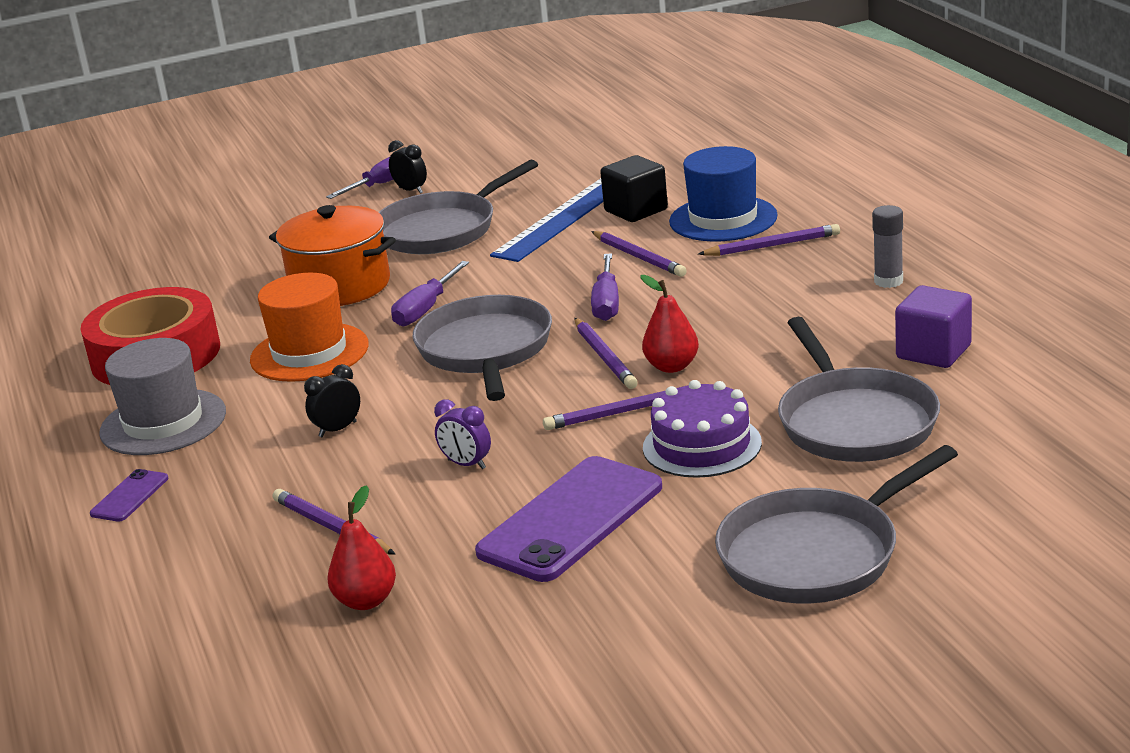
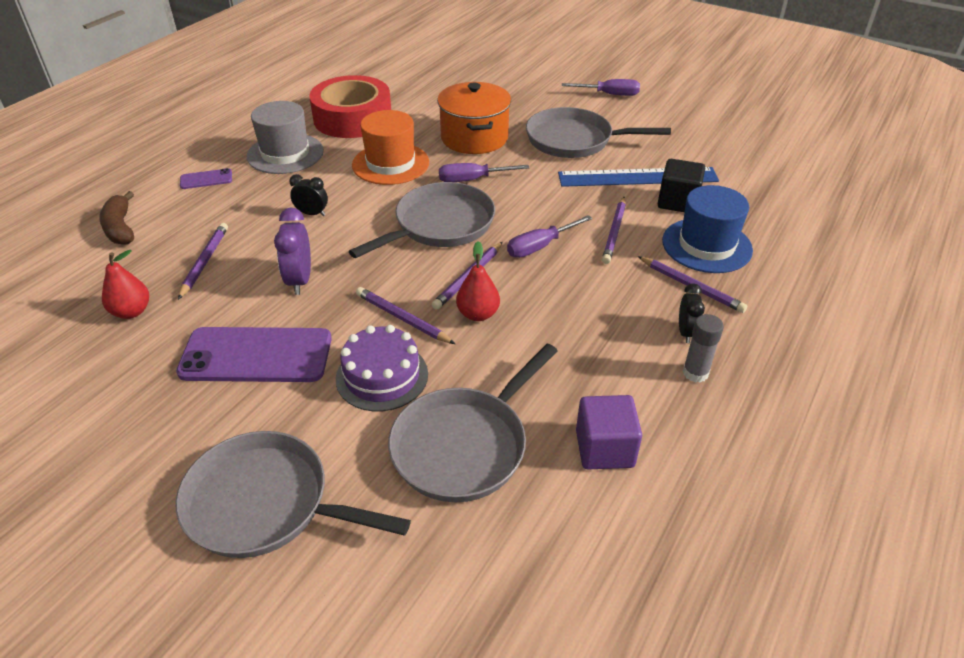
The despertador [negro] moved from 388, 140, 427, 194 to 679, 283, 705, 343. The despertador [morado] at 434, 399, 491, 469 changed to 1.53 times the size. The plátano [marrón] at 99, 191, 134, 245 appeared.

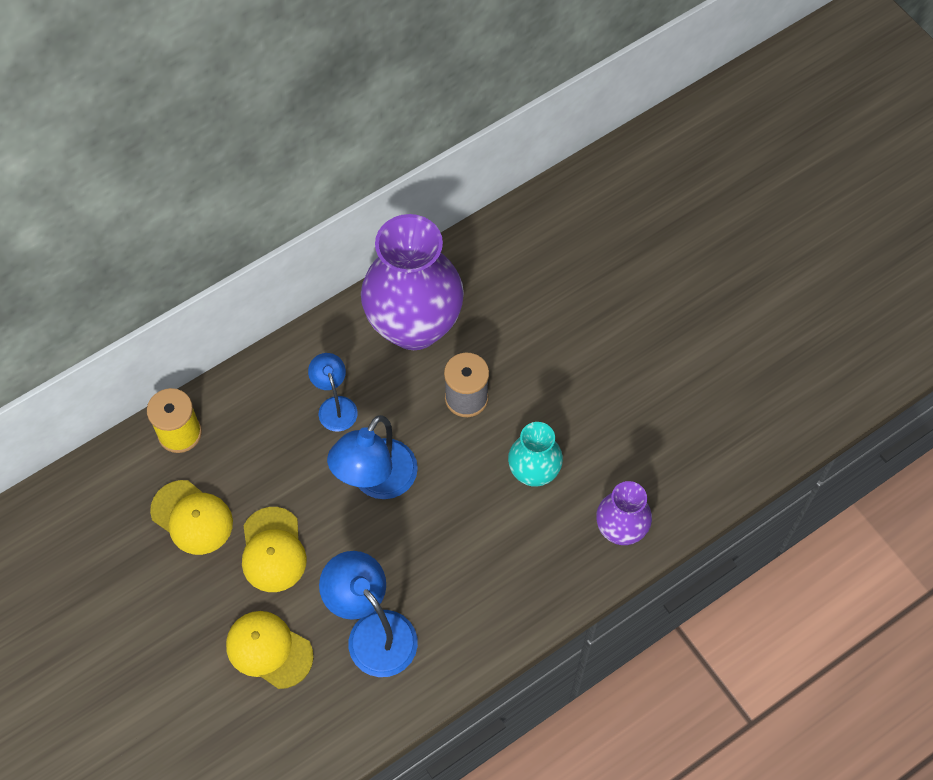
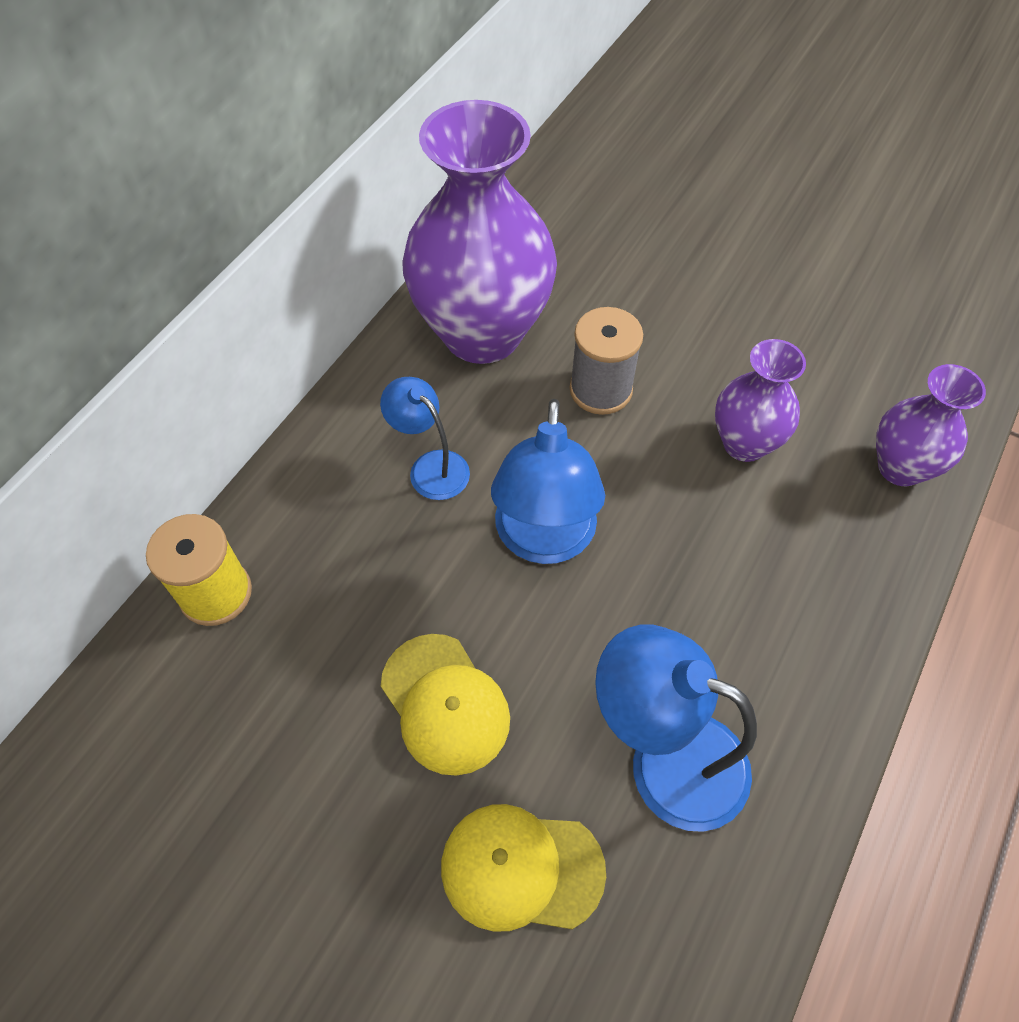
The gorra [amarillo] at 150, 480, 233, 555 disappeared. The florero [turquesa] at 508, 422, 563, 487 became the florero [morado] at 715, 339, 806, 462.

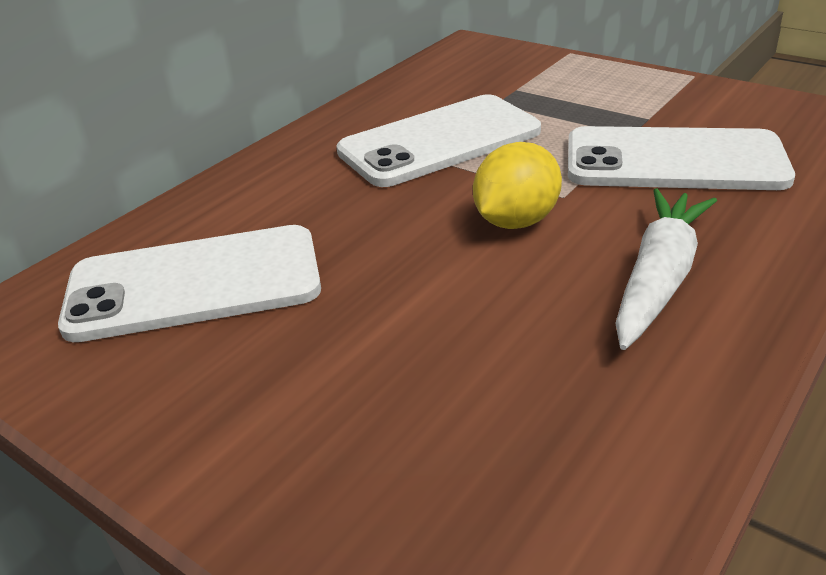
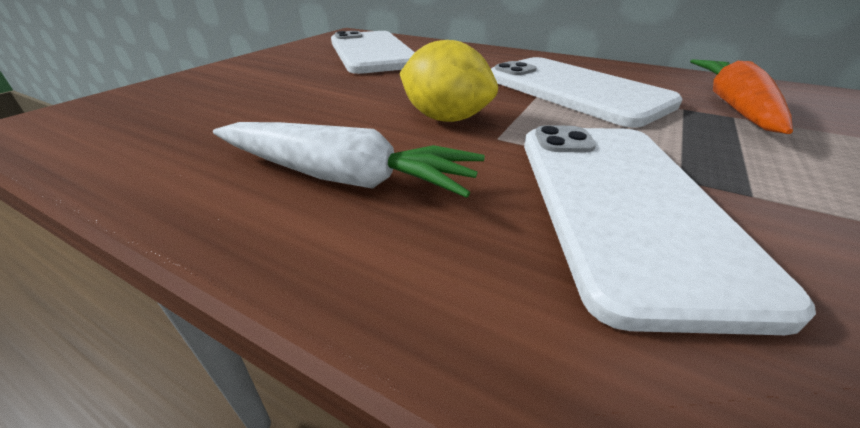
The zanahoria [naranja] at 690, 60, 793, 134 appeared.

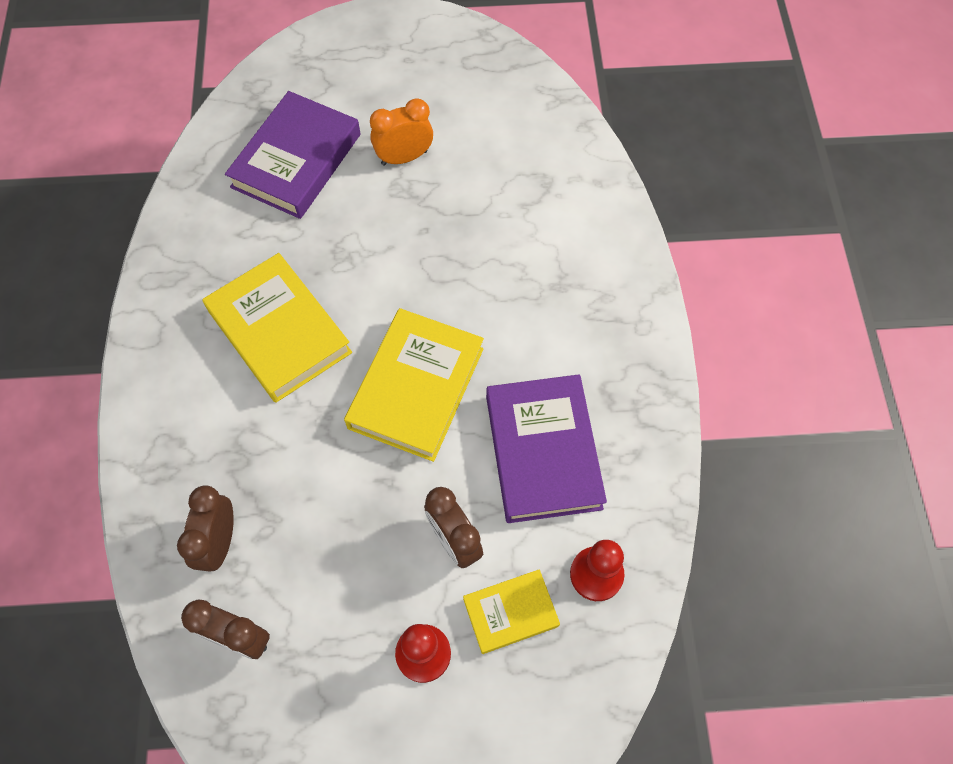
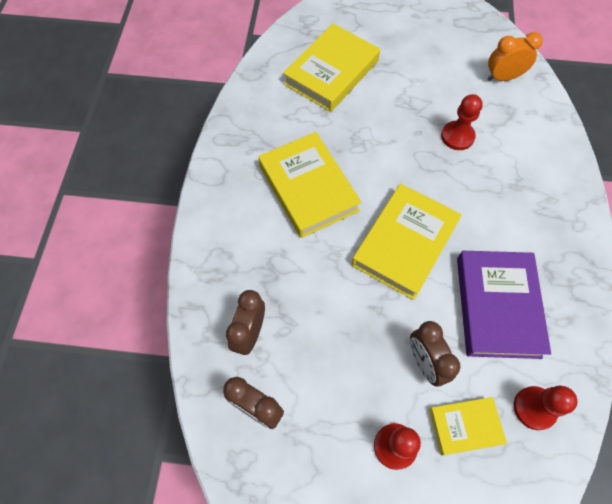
The libro [morado] at 225, 91, 361, 219 became the libro [amarillo] at 283, 24, 380, 112. The despertador [naranja] moved from 370, 98, 433, 166 to 487, 32, 543, 81. The peón [rojo] at 441, 94, 483, 150 appeared.

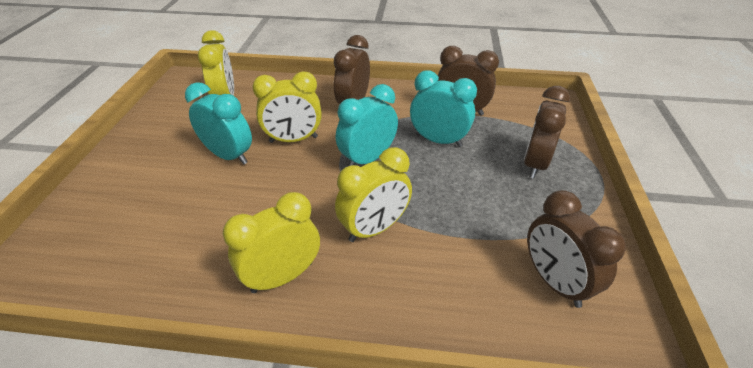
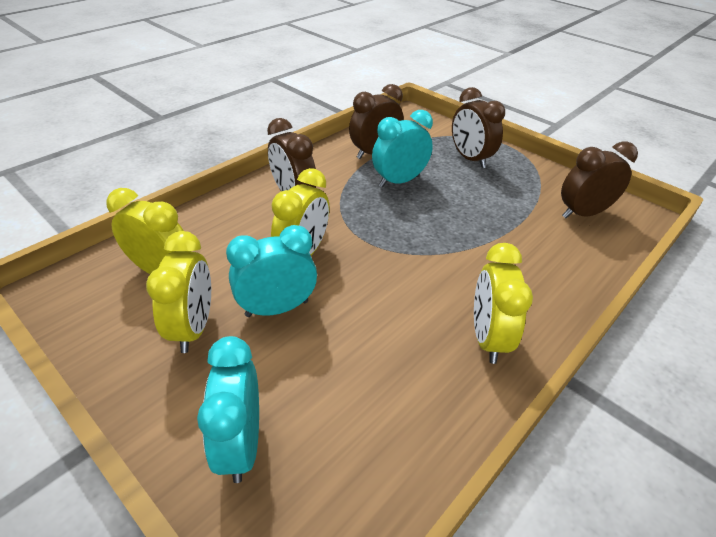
The despertador [amarillo] moved from 335, 147, 412, 242 to 146, 231, 211, 353. The despertador [turquesa] moved from 336, 84, 398, 166 to 197, 336, 259, 483. The despertador [marrón] at 527, 190, 626, 308 turned 150 degrees clockwise.

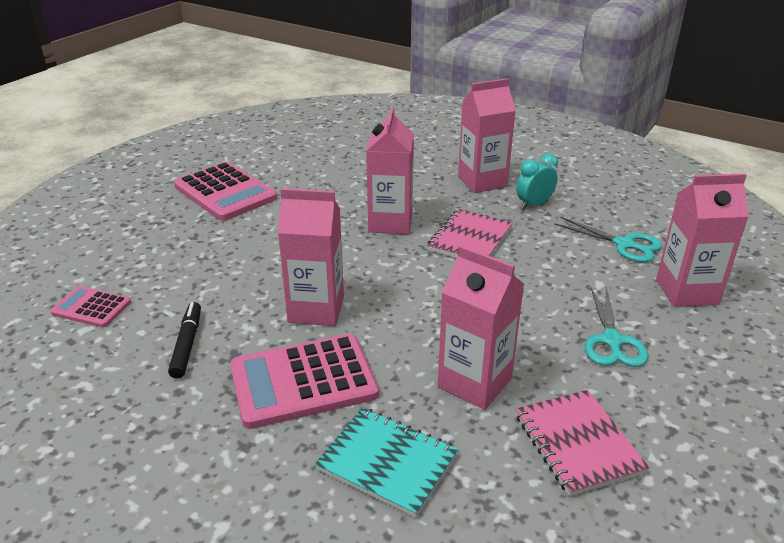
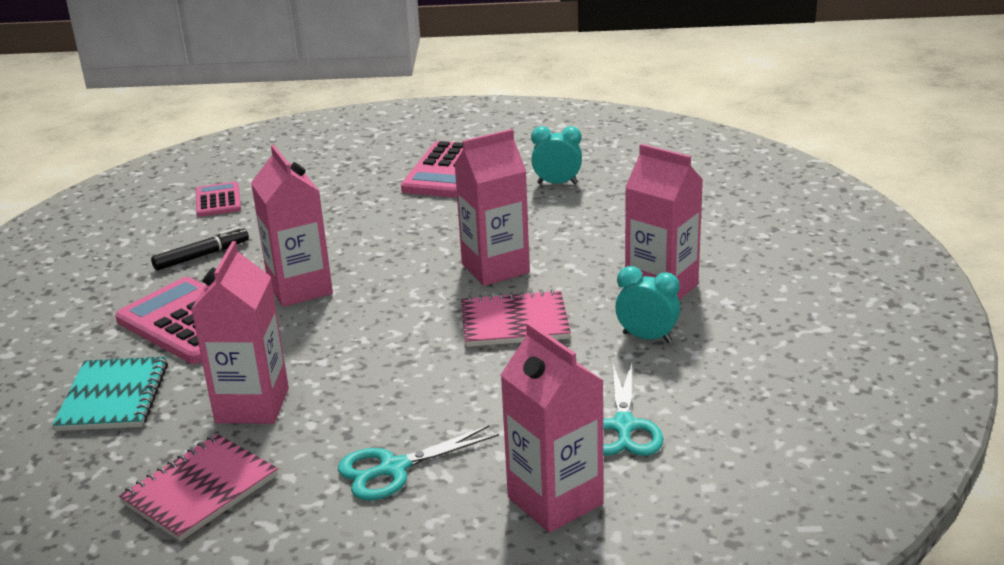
The despertador [turquesa] at 531, 126, 582, 184 appeared.

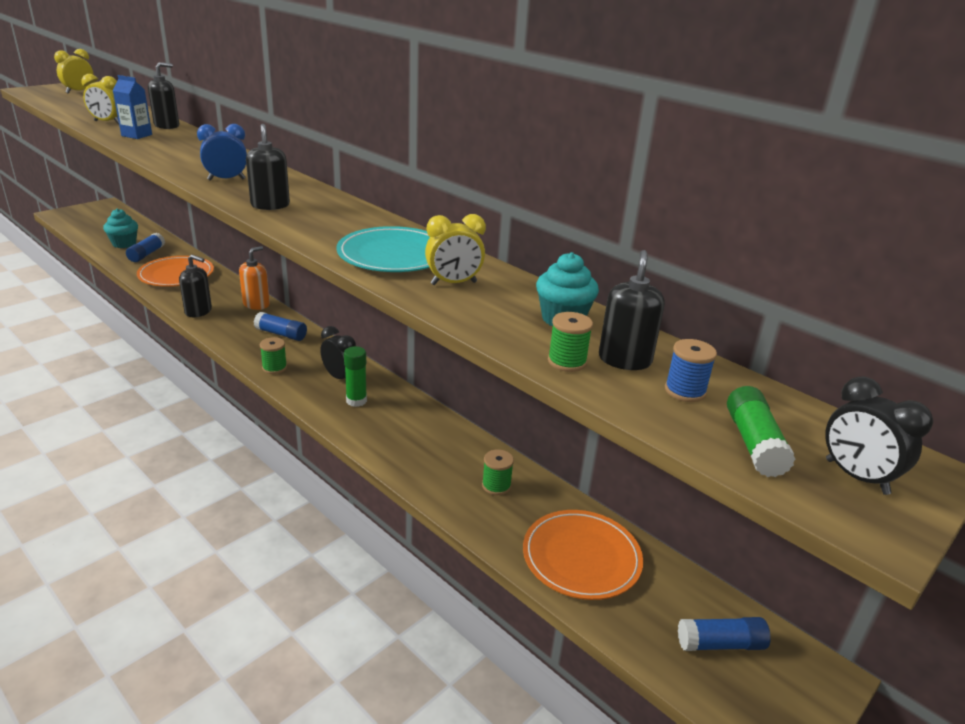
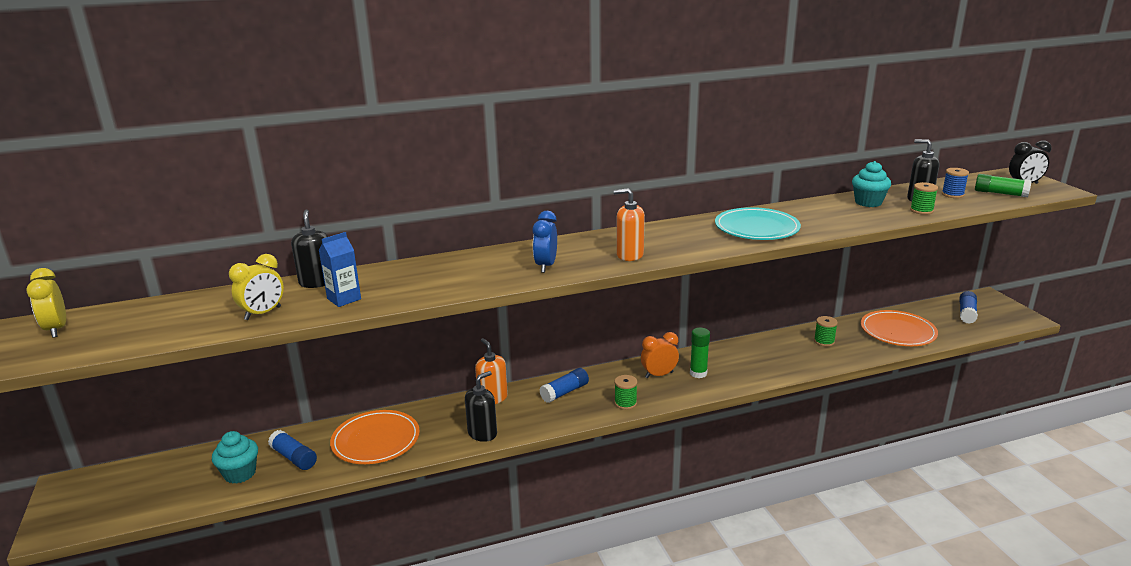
The dispensador de jabón [negro] at 246, 124, 290, 210 became the dispensador de jabón [naranja] at 614, 188, 645, 261. The despertador [negro] at 320, 326, 356, 379 became the despertador [naranja] at 641, 332, 679, 378. The despertador [amarillo] at 425, 214, 486, 285 disappeared.

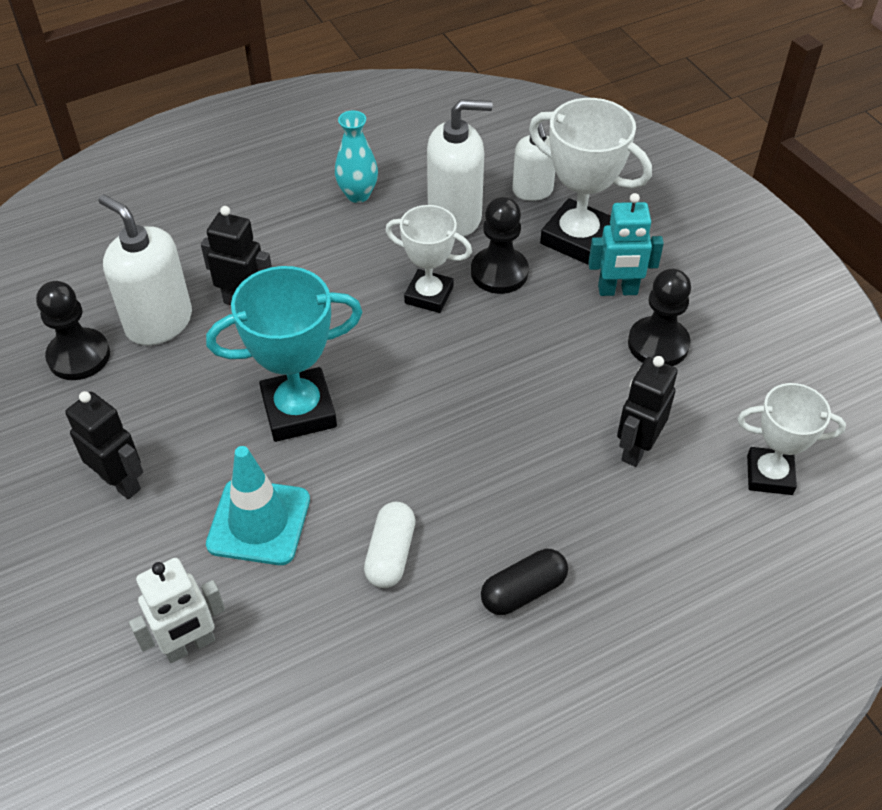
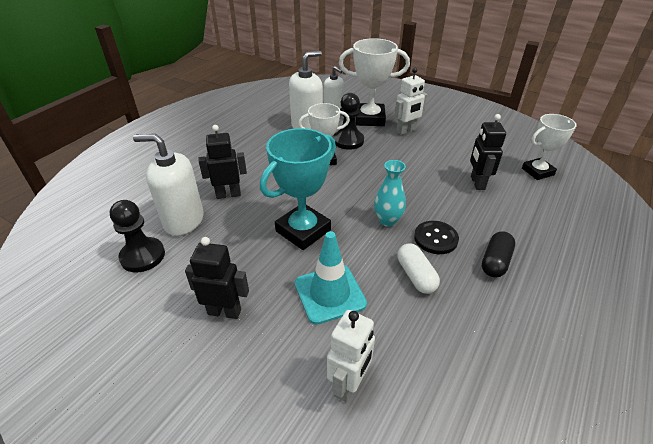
The florero [turquesa] moved from 335, 111, 378, 203 to 374, 160, 406, 227. The robot [turquesa] at 588, 193, 664, 296 became the robot [blanco] at 394, 68, 427, 135. The peón [negro] at 628, 269, 691, 366 disappeared. The botón [negro] at 414, 221, 459, 254 appeared.

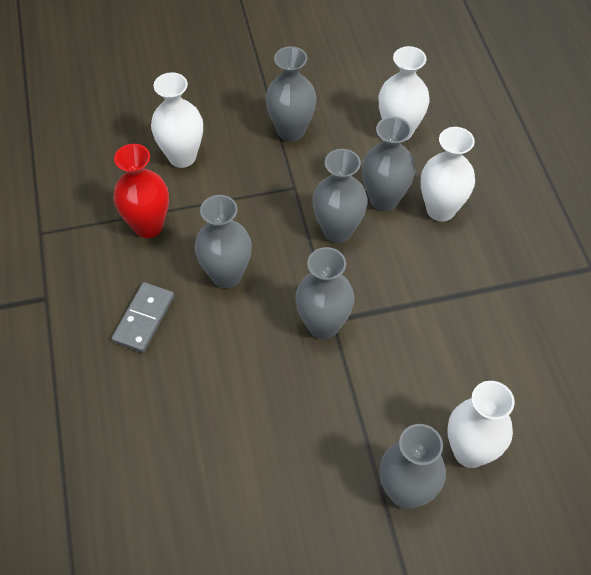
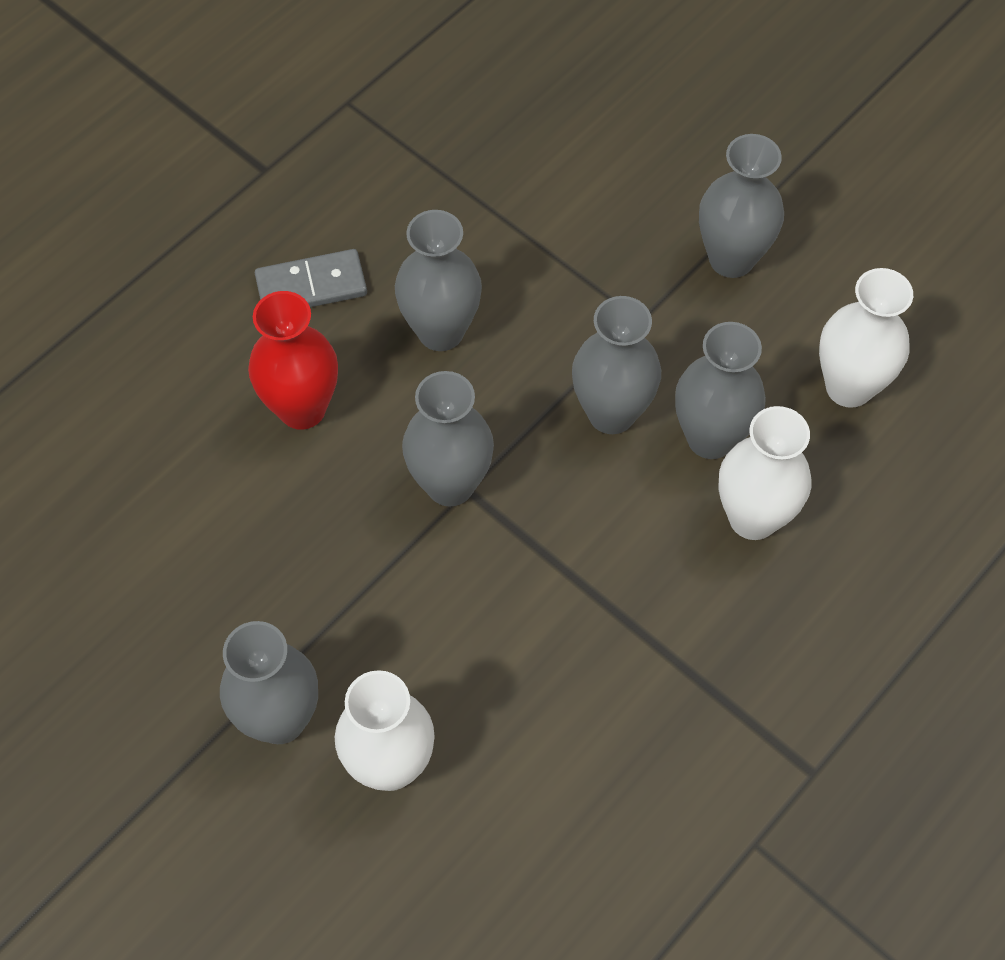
The florero [rojo] moved from 113, 144, 169, 238 to 248, 291, 338, 430. The florero [blanco] at 151, 72, 203, 168 disappeared.

